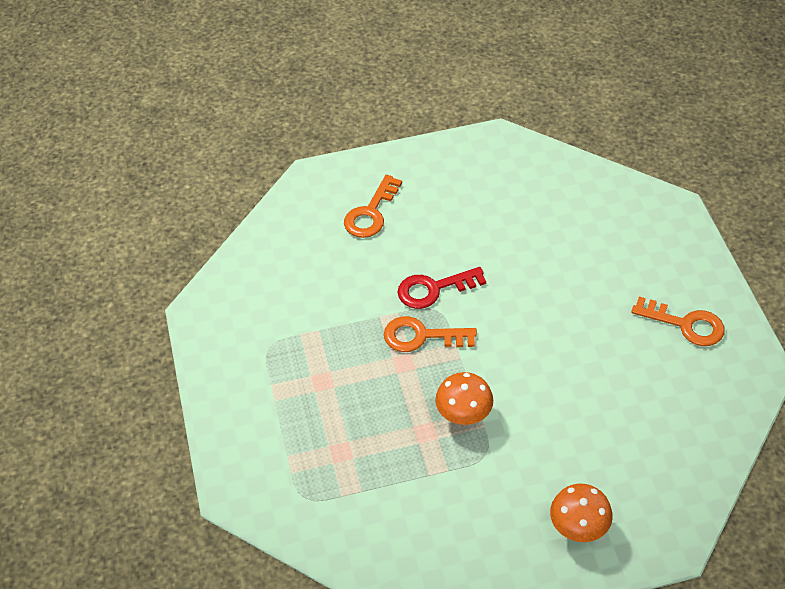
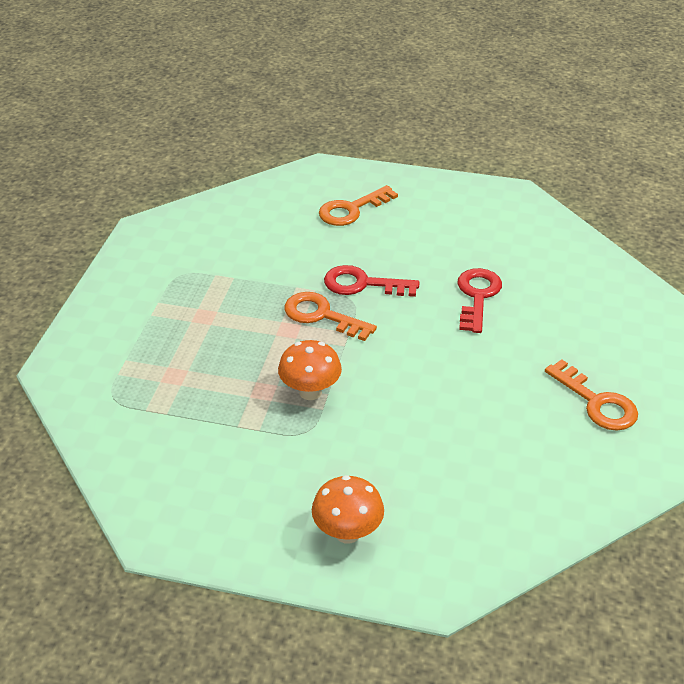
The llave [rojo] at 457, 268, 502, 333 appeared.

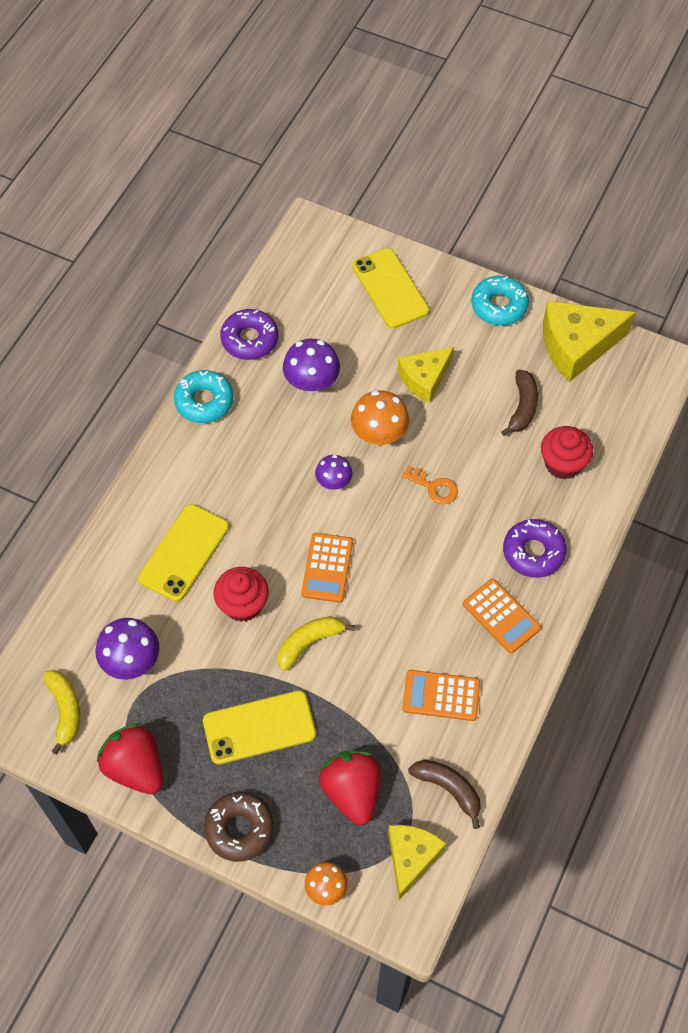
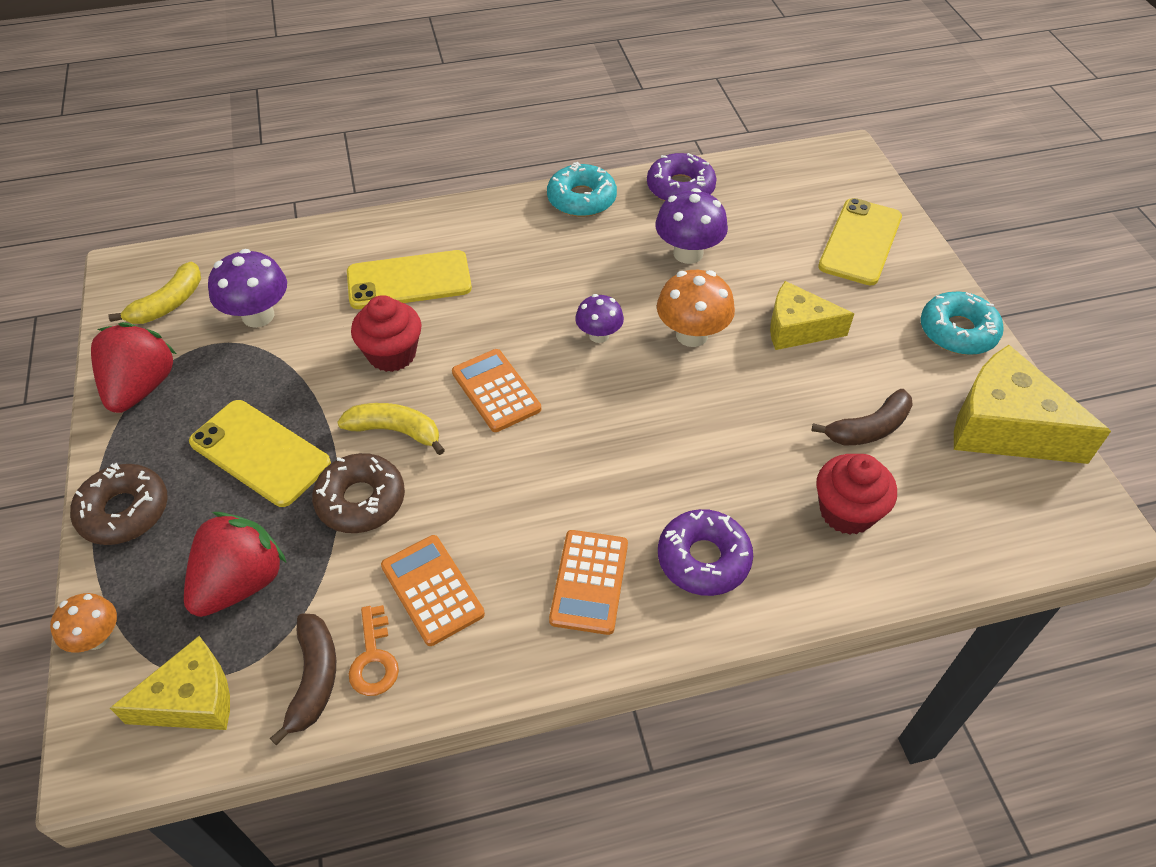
The calculadora [naranja] at 301, 533, 353, 603 turned 90 degrees clockwise. The llave [naranja] moved from 402, 466, 458, 504 to 349, 605, 399, 696. The rosquilla [marrón] at 312, 453, 405, 533 appeared.

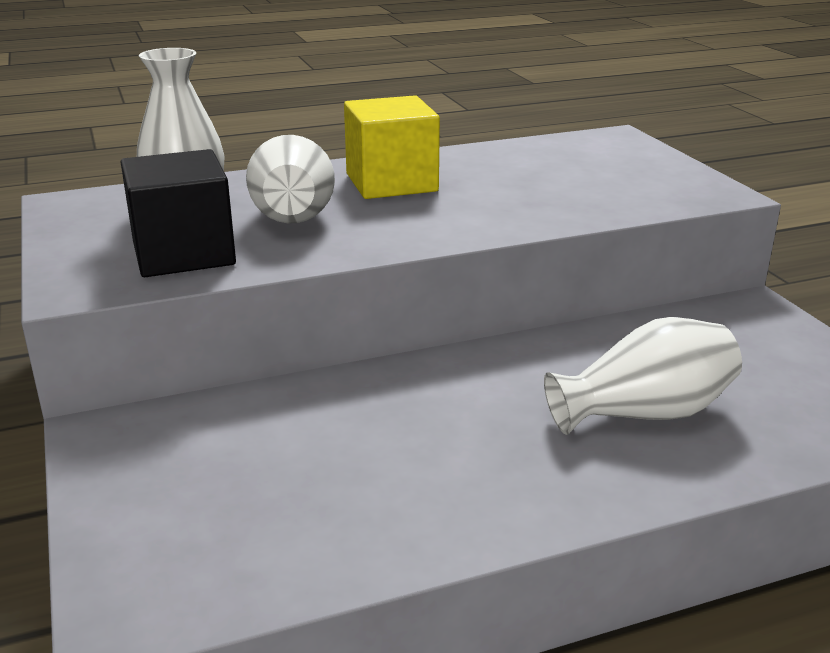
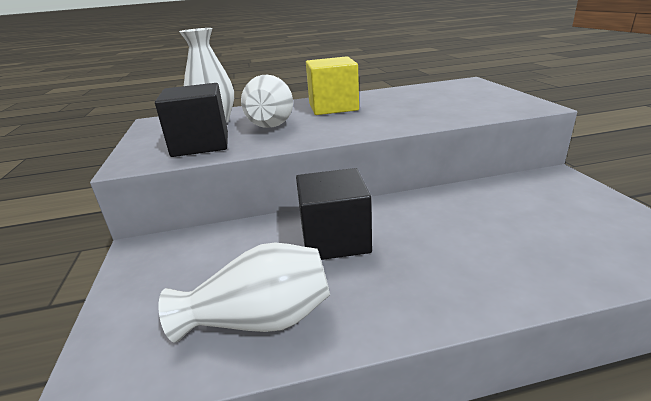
The florero [blanco] moved from 544, 317, 742, 435 to 159, 242, 330, 343. The cubo [negro] at 296, 168, 372, 260 appeared.

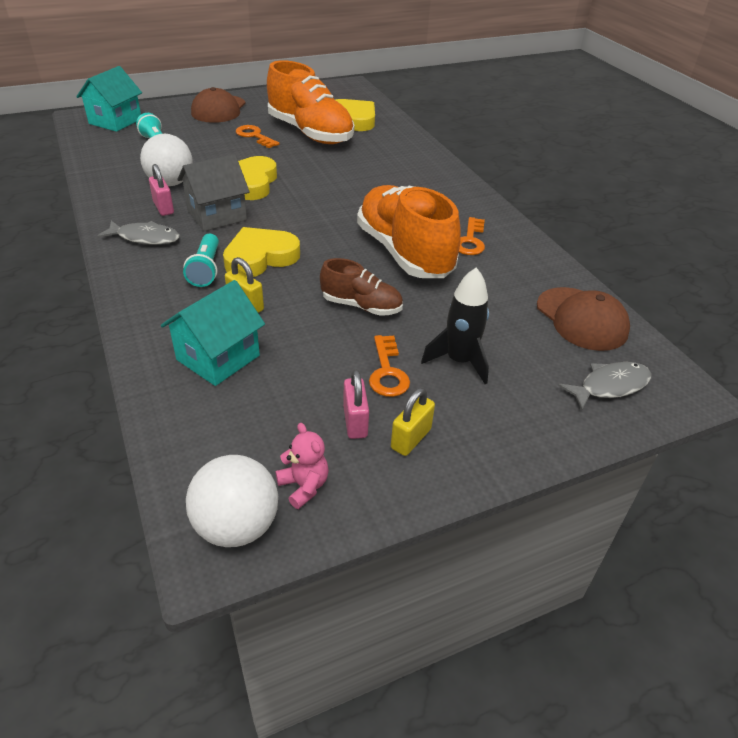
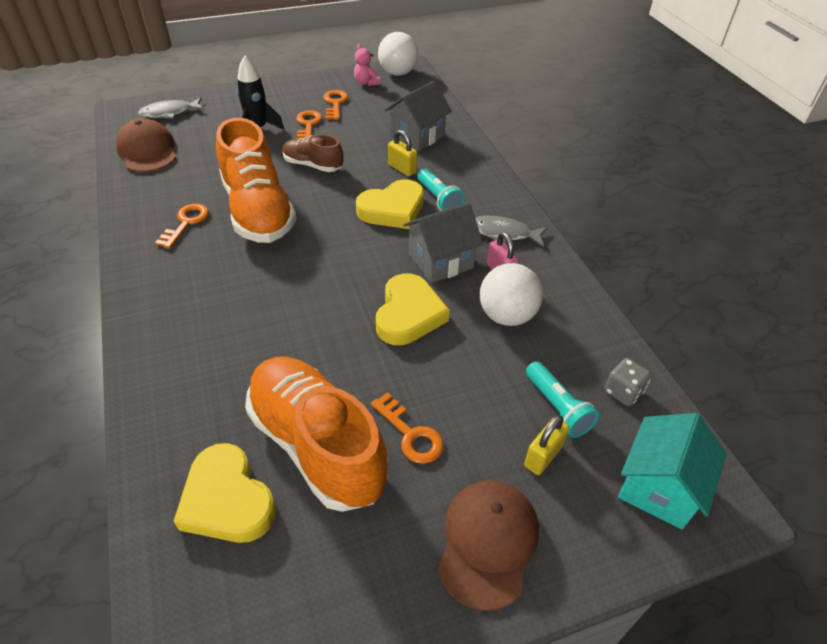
The casa [turquesa] at 161, 280, 265, 386 became the casa [gris] at 385, 81, 452, 151. The lámpara de mano [turquesa] at 183, 234, 219, 287 turned 150 degrees clockwise. The candado [rosa] at 343, 369, 369, 439 was replaced by the llave [naranja] at 323, 90, 348, 120. The candado [amarillo] moved from 391, 388, 435, 456 to 524, 415, 569, 475. The dado [gris] at 604, 358, 652, 406 appeared.

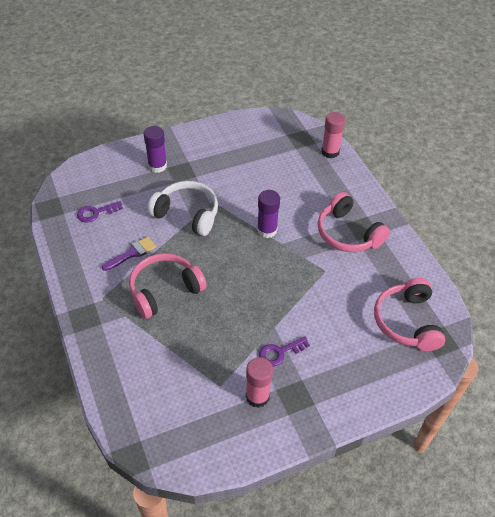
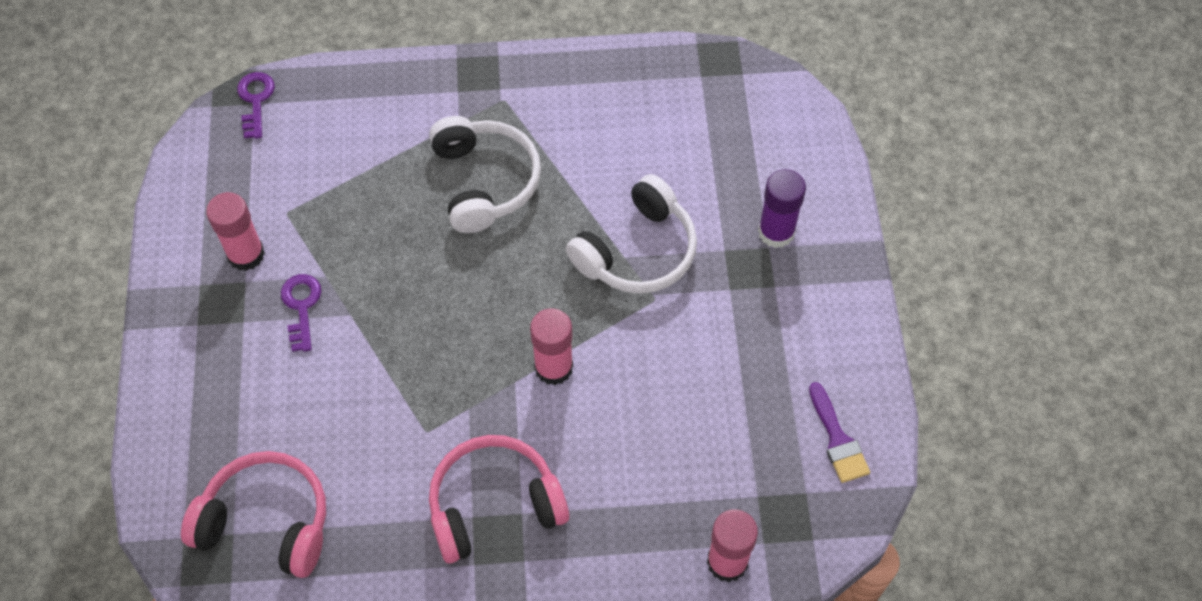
The llave [morado] moved from 77, 201, 123, 223 to 237, 72, 275, 139. The pincel [morado] moved from 102, 236, 156, 271 to 809, 382, 870, 483. The auriculares [rosa] at 129, 253, 207, 319 became the auriculares [blanco] at 429, 116, 541, 233. The barra de pegamento [morado] at 257, 190, 280, 238 became the barra de pegamento [rosa] at 530, 308, 573, 385.

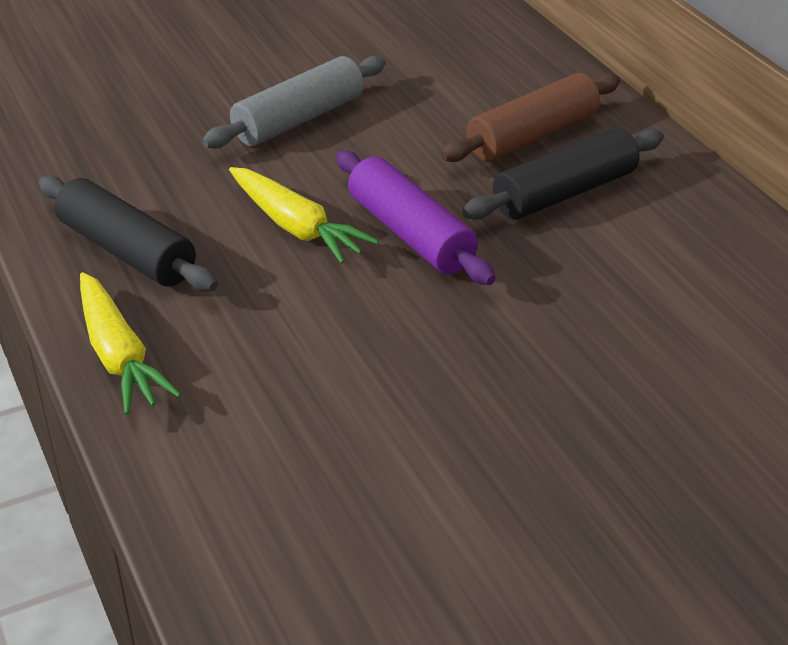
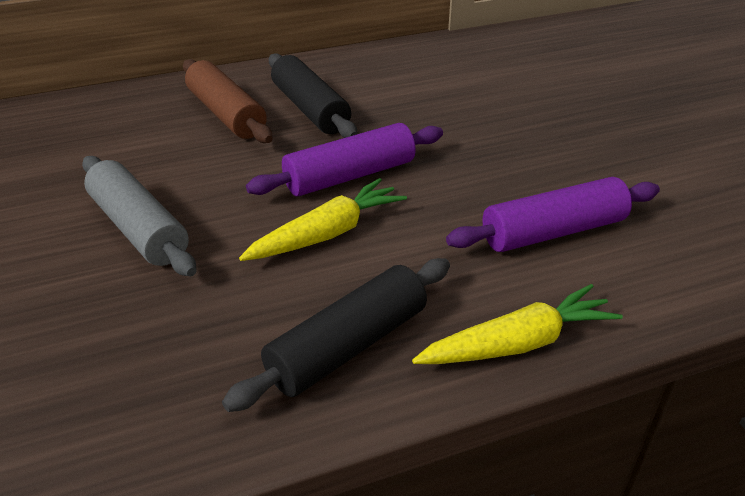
The rodillo [morado] at 446, 177, 660, 252 appeared.

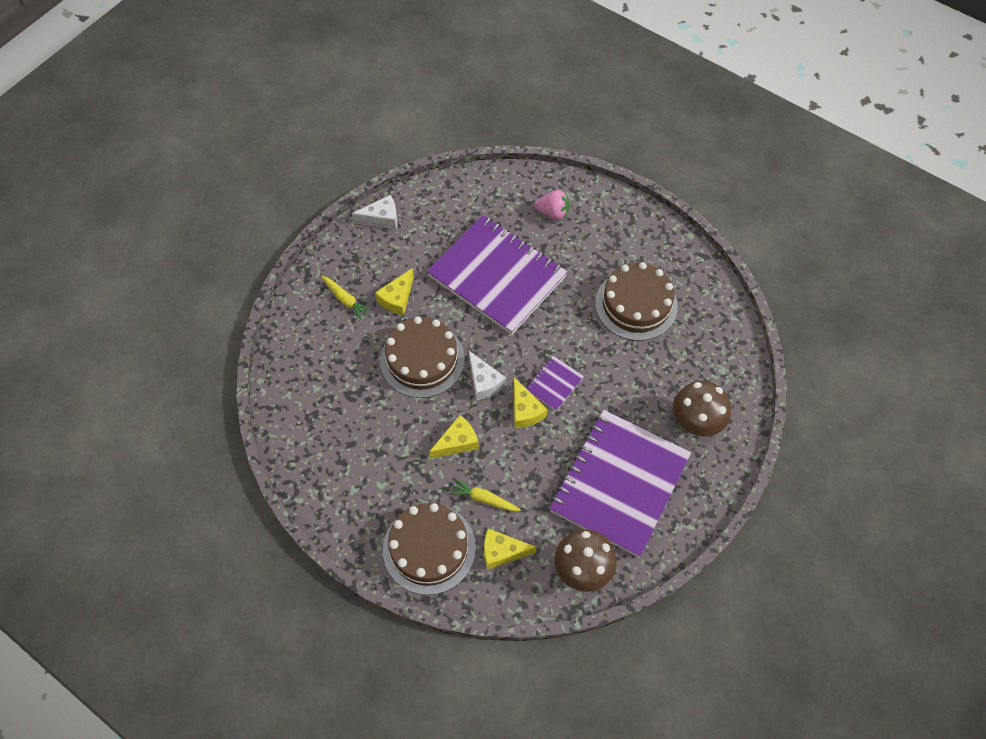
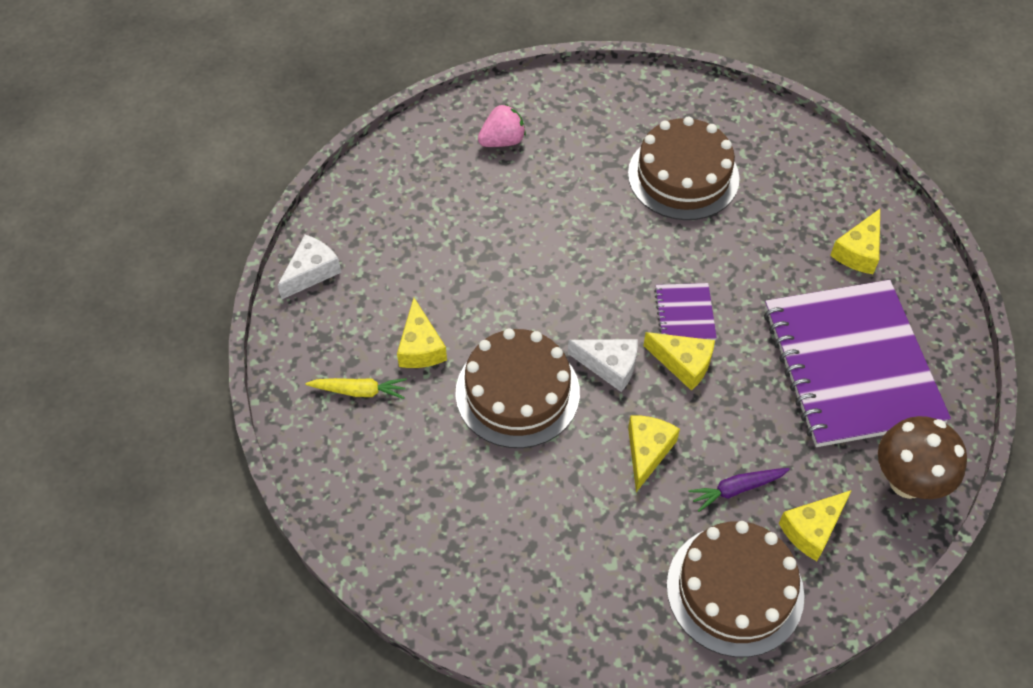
The cuaderno [morado] at 427, 215, 567, 335 disappeared. The zanahoria [amarillo] at 449, 479, 521, 511 became the zanahoria [morado] at 688, 468, 790, 512. The seta [marrón] at 673, 381, 731, 436 was replaced by the queso [amarillo] at 830, 209, 880, 274.

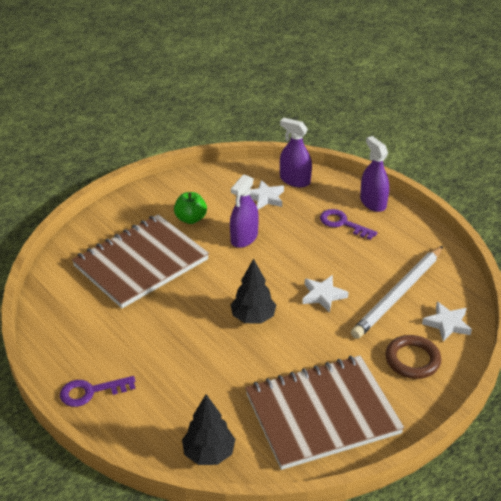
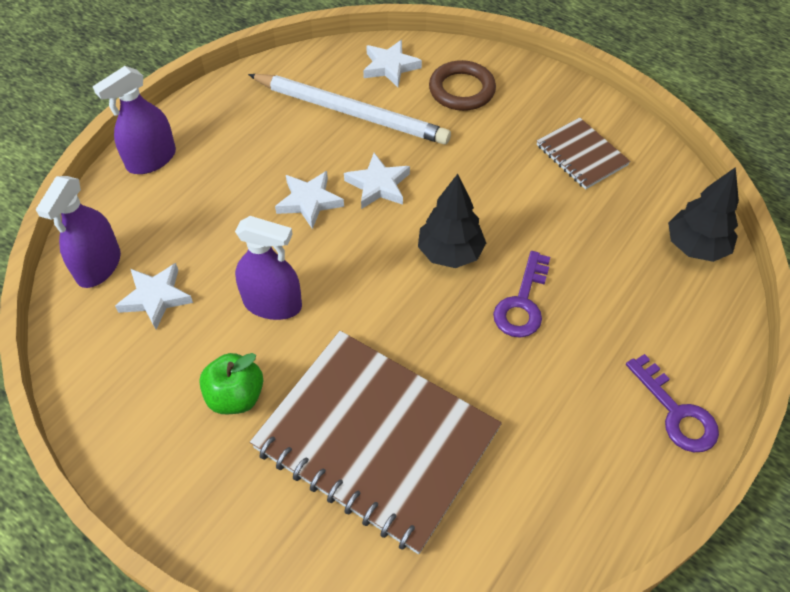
The cuaderno [marrón] at 245, 355, 404, 470 changed to 0.48 times the size. The llave [morado] moved from 320, 209, 377, 240 to 493, 251, 550, 338. The estrella [blanco] at 275, 171, 344, 229 appeared.

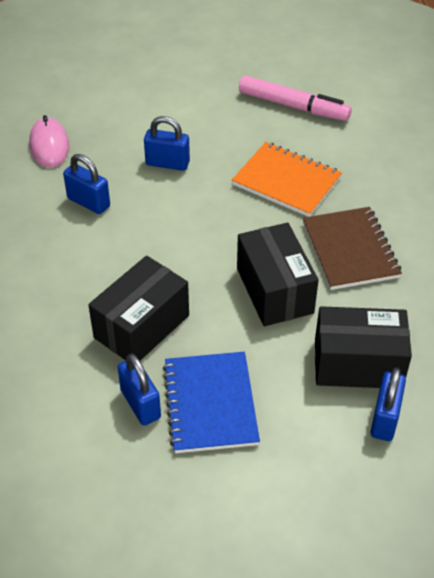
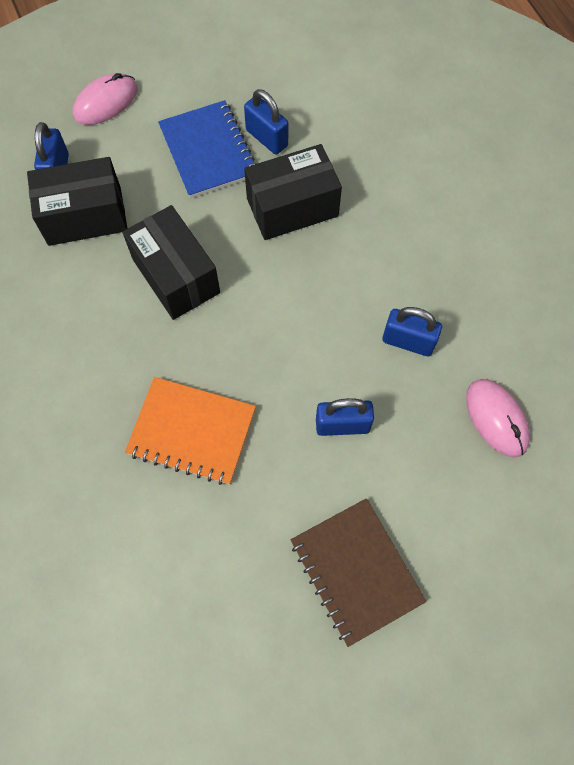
The caja [negro] at 88, 256, 189, 361 turned 45 degrees clockwise. The rotulador [rosa] at 239, 76, 352, 121 disappeared. The cuaderno [marrón] moved from 303, 207, 402, 290 to 291, 498, 427, 647. The ratón [rosa] at 73, 73, 138, 125 appeared.

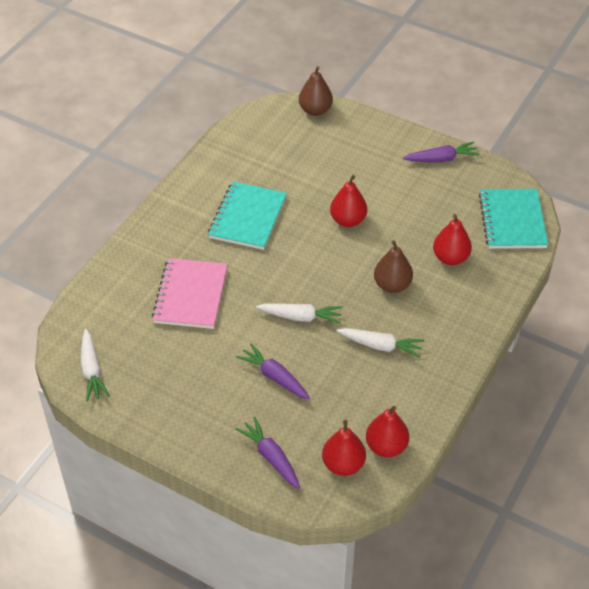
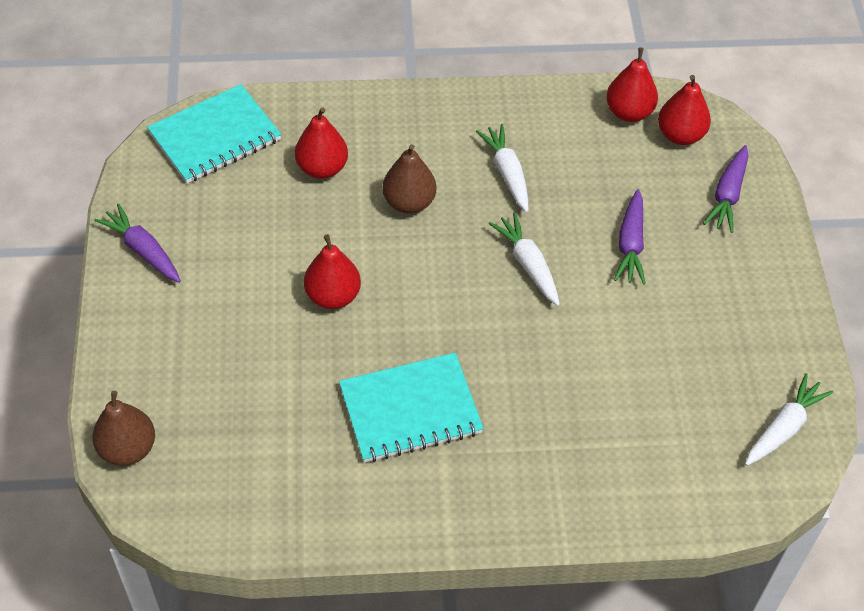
The cuaderno [rosa] at 152, 258, 228, 329 disappeared.

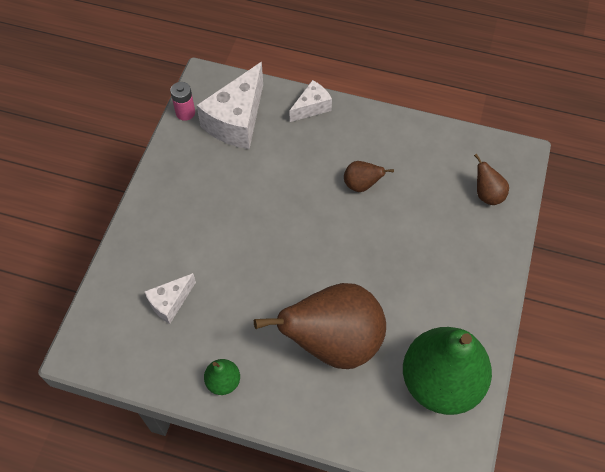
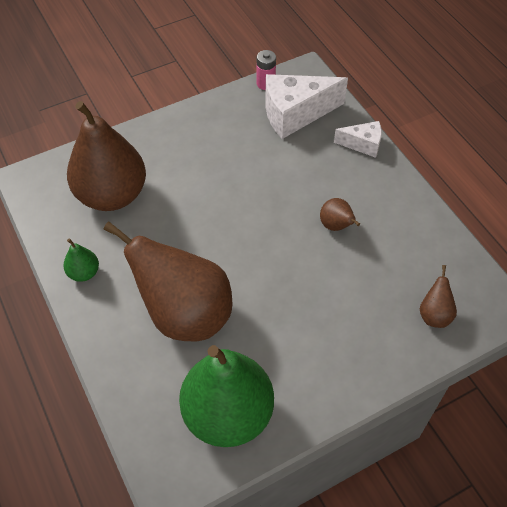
The queso [blanco] at 144, 273, 196, 324 was replaced by the pera [marrón] at 67, 101, 146, 211.

